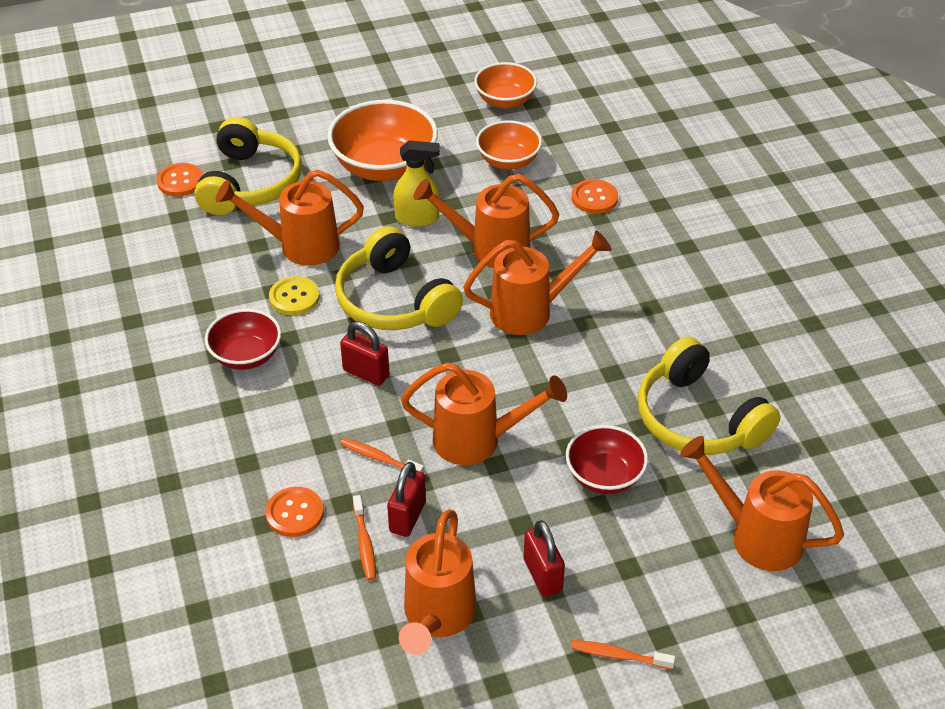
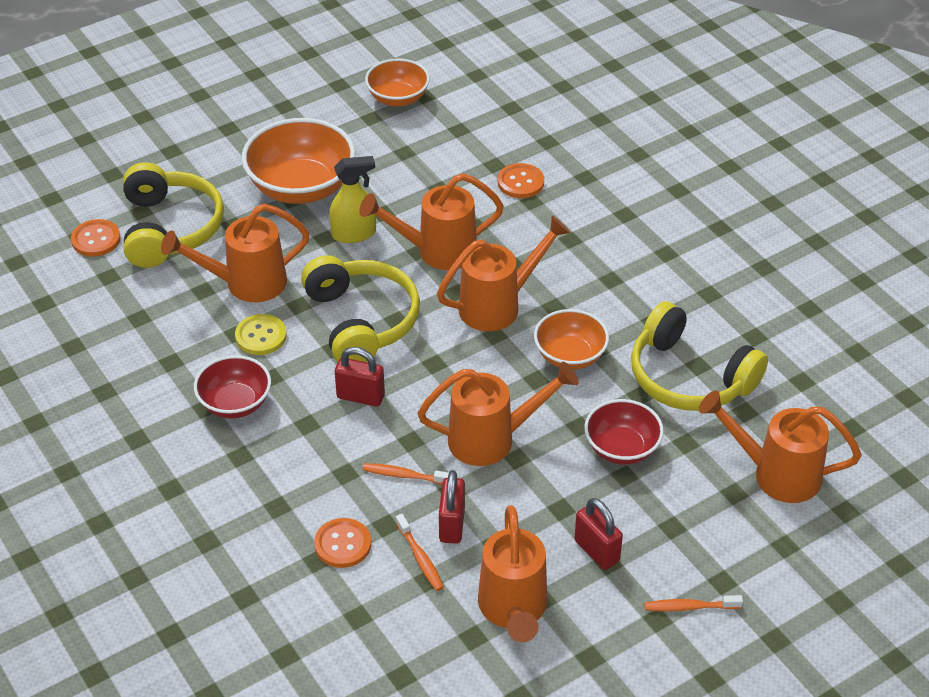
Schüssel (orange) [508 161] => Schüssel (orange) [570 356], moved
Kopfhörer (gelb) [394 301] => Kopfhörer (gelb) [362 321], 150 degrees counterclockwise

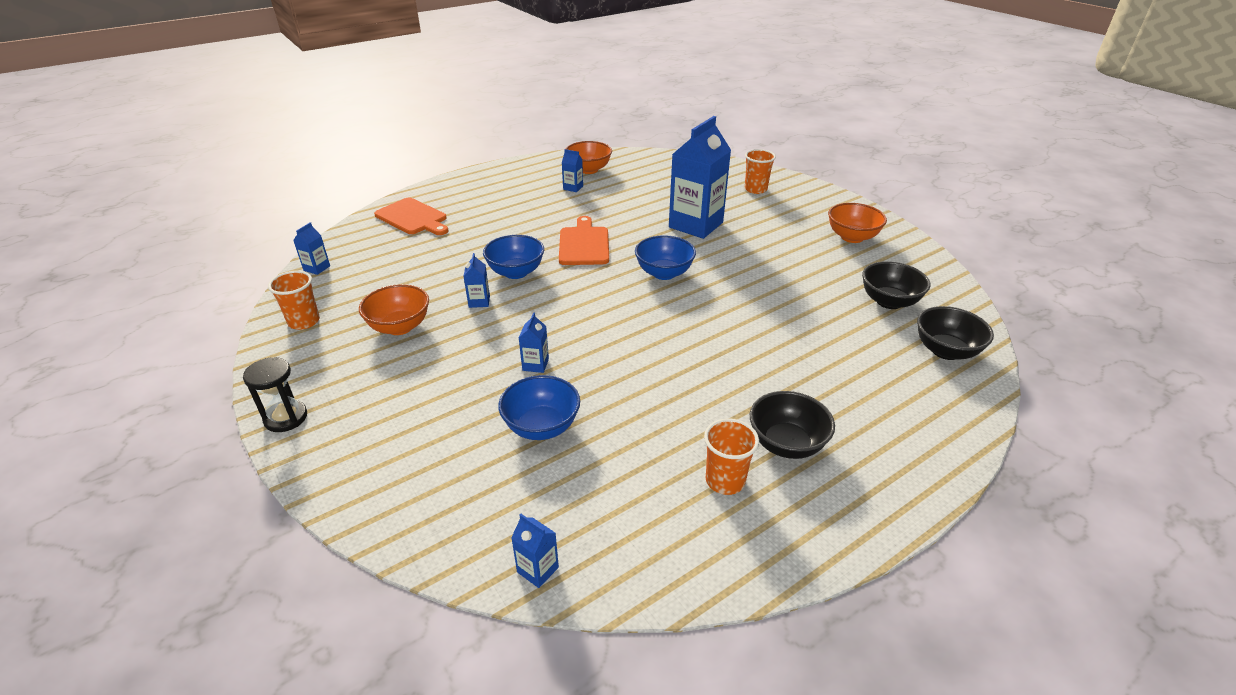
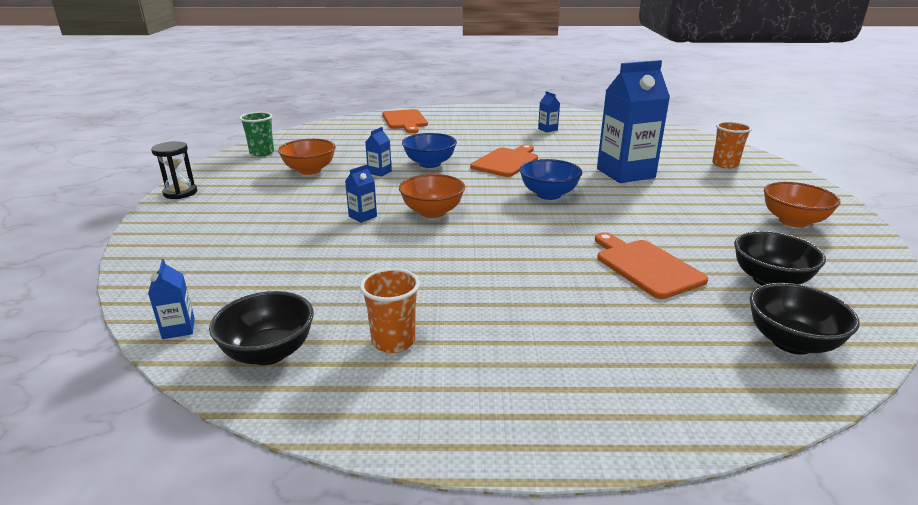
Getränkekarton (blau) [317 268] => nothing
Schüssel (blau) [541 427] => nothing
nothing => Schneidebrett (orange) [645 266]
Schüssel (orange) [588 170] => Schüssel (orange) [432 212], moved
Schüssel (schwarz) [786 444] => Schüssel (schwarz) [269 352], moved
Becher (orange) [304 322] => Becher (grün) [262 153]

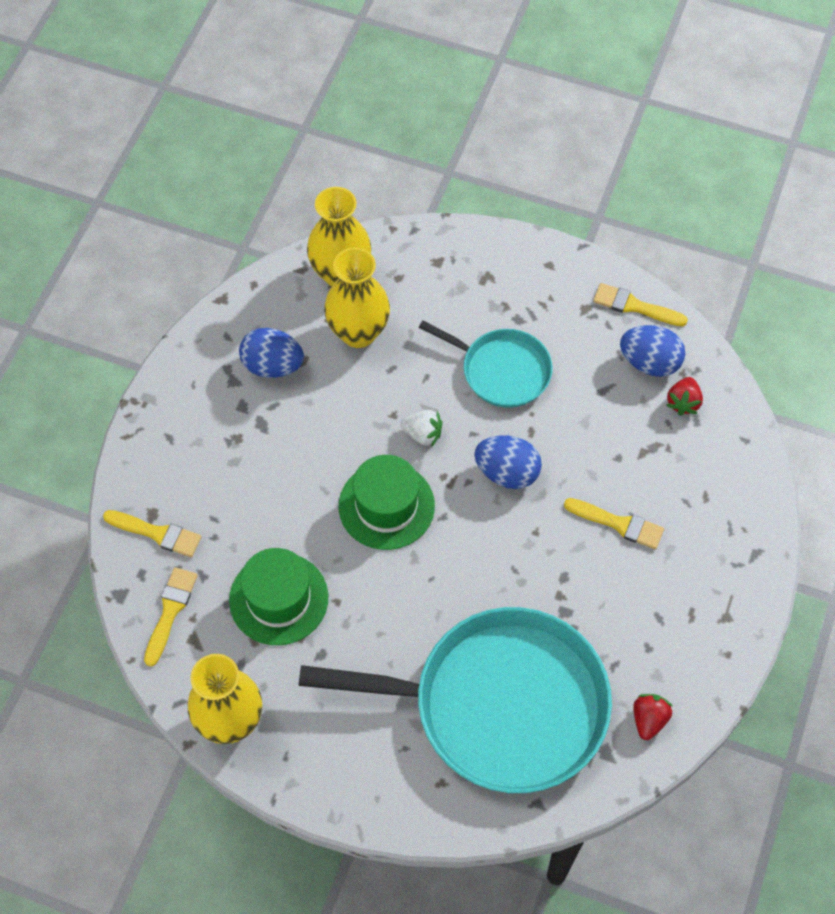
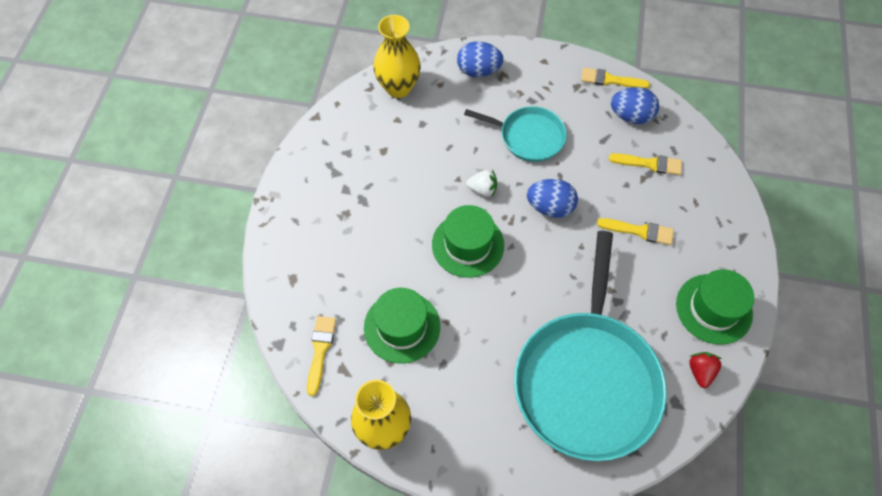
Vase (gelb) [358 332] => nothing
Erdbeere (rot) [683 402] => nothing
nothing => Hut (grün) [714 309]
Pinsel (gelb) [157 533] => Pinsel (gelb) [649 164], moved
Ei (blau) [273 366] => Ei (blau) [478 71], moved
Pfanne (türkis) [499 705] => Pfanne (türkis) [587 379], 105 degrees clockwise

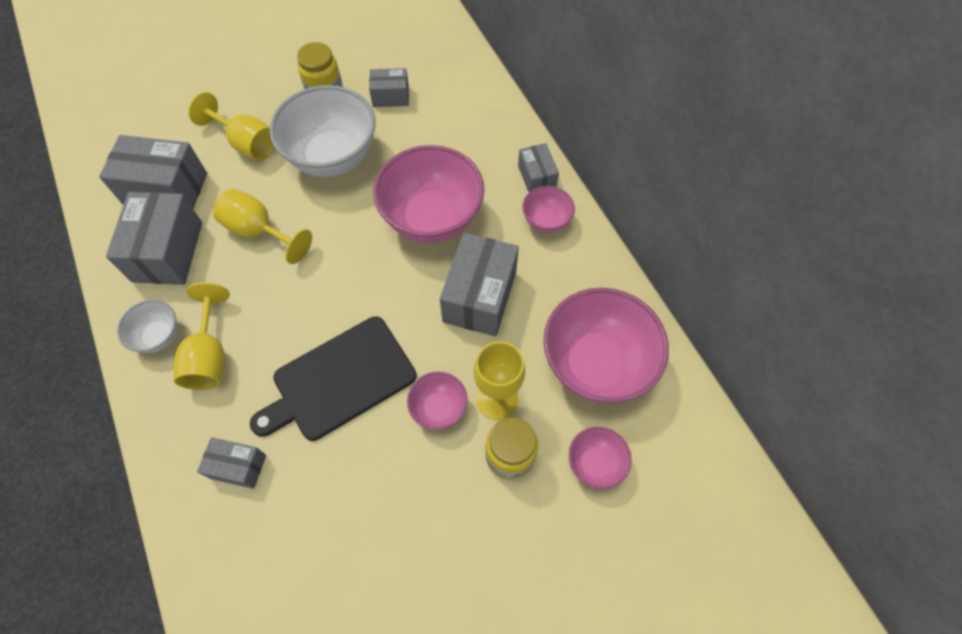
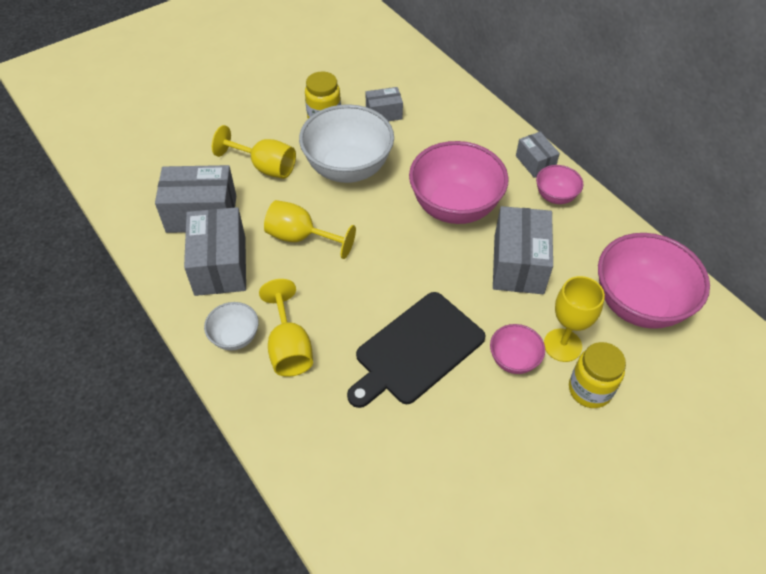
Schachtel (grau) [238 466] => nothing
Schüssel (rosa) [595 463] => nothing

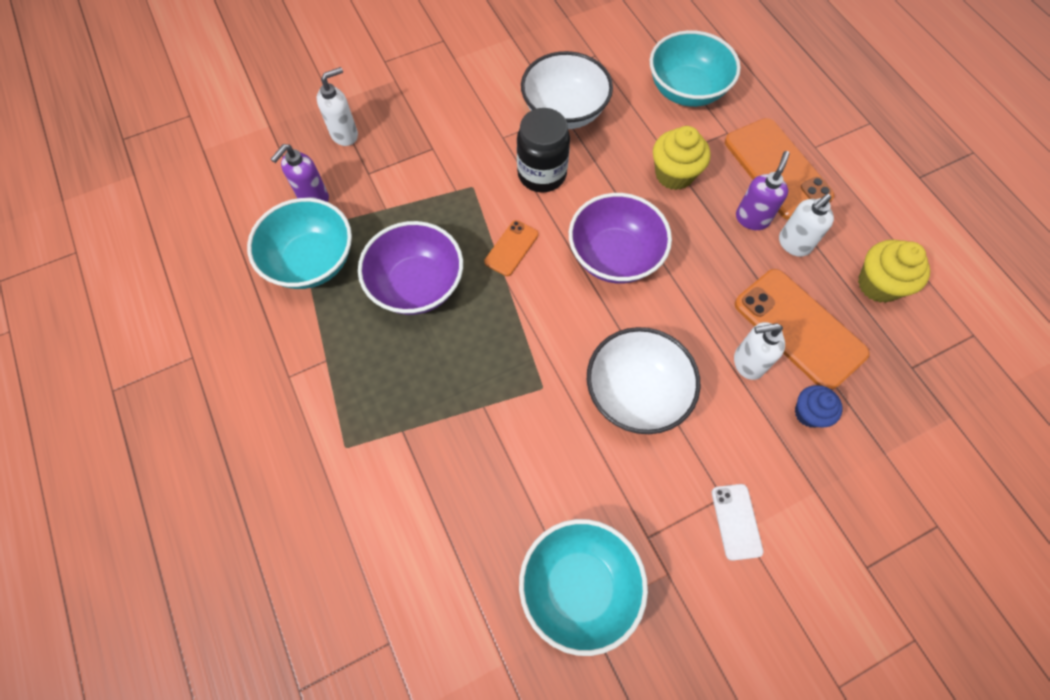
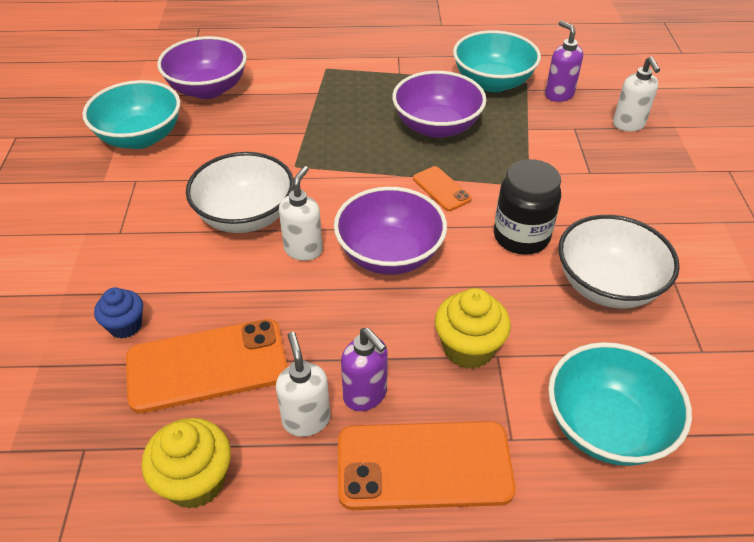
Handy (weiß) [736 521] => nothing
nothing => Schüssel (lila) [208 89]
Seifenspender (weiß) [747 363] => Seifenspender (weiß) [303 249], moved

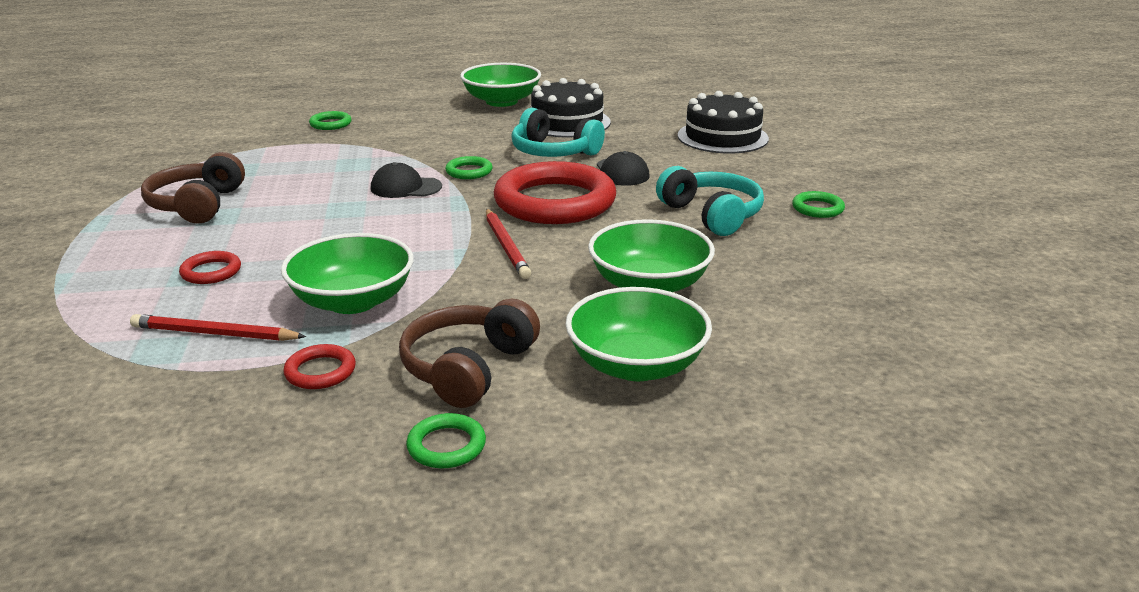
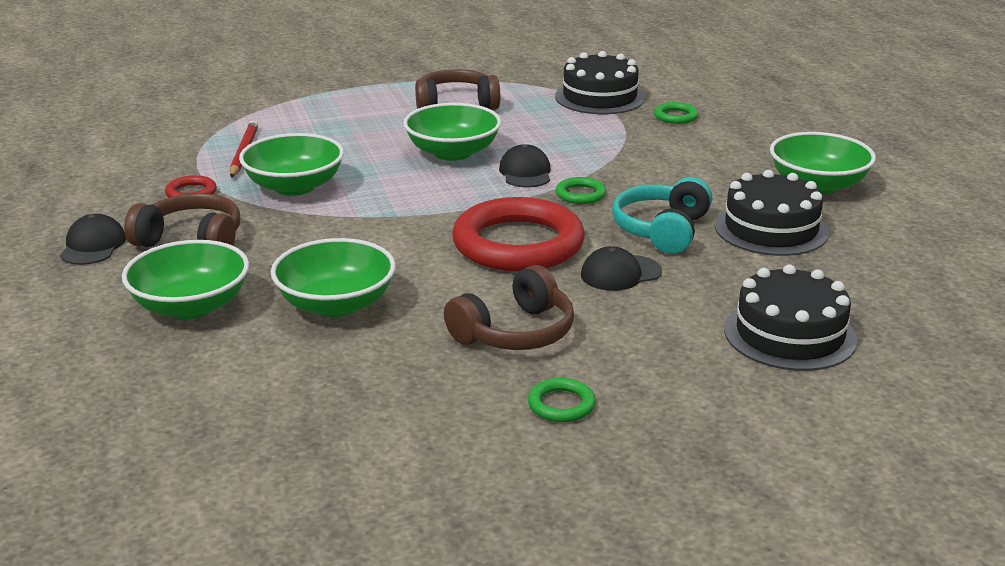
Ring (rot) [211 272] => nothing
Bleistift (rot) [506 246] => nothing
nothing => Schüssel (grün) [453 152]
nothing => Kuchen (schwarz) [599 97]
Ring (grün) [446 446] => Kappe (schwarz) [93 246]
Kopfhörer (türkis) [712 215] => Kopfhörer (braun) [515 333]

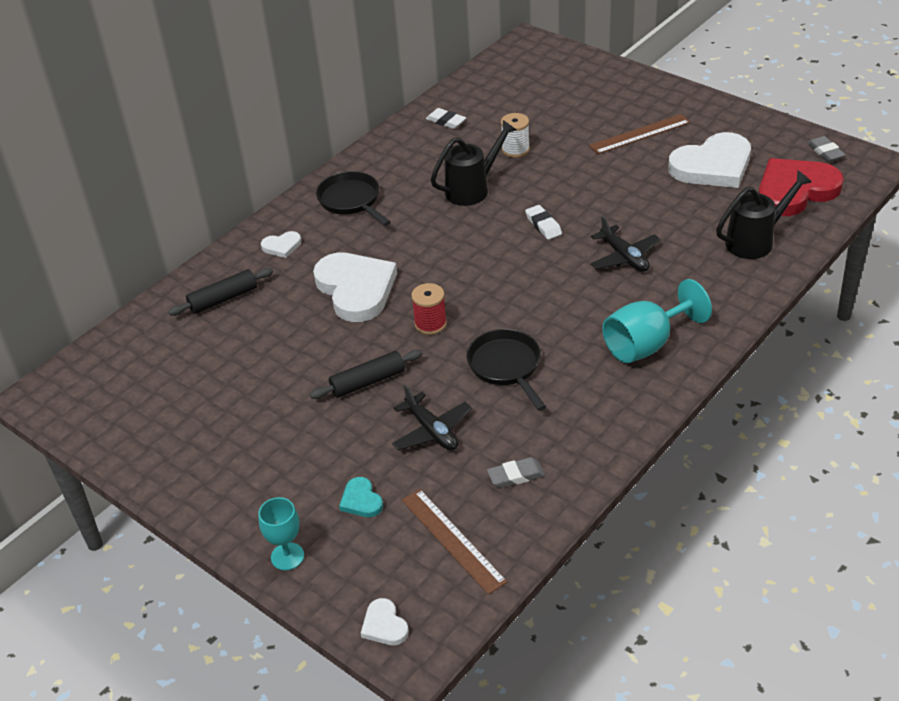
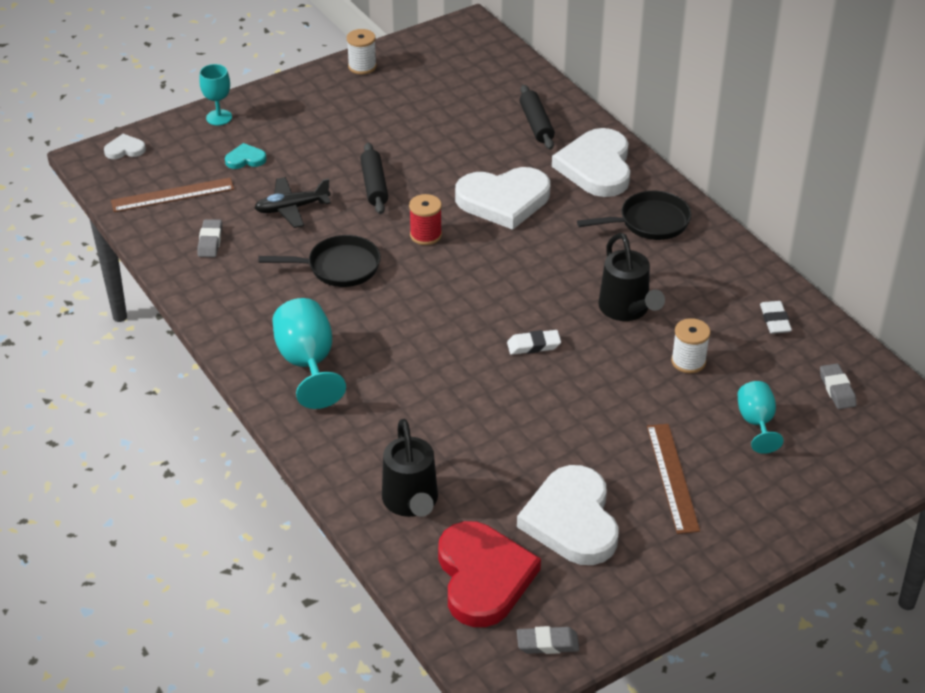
Flugzeug (schwarz) [624 257] => nothing
nothing => Garnrolle (weiß) [362 66]
nothing => Kelch (türkis) [756 423]
nothing => Radiergummi (grau) [837 389]
Radiergummi (weiß) [446 121] => Radiergummi (weiß) [775 320], 60 degrees counterclockwise
Herz (weiß) [282 246] => Herz (weiß) [596 167], x2.28

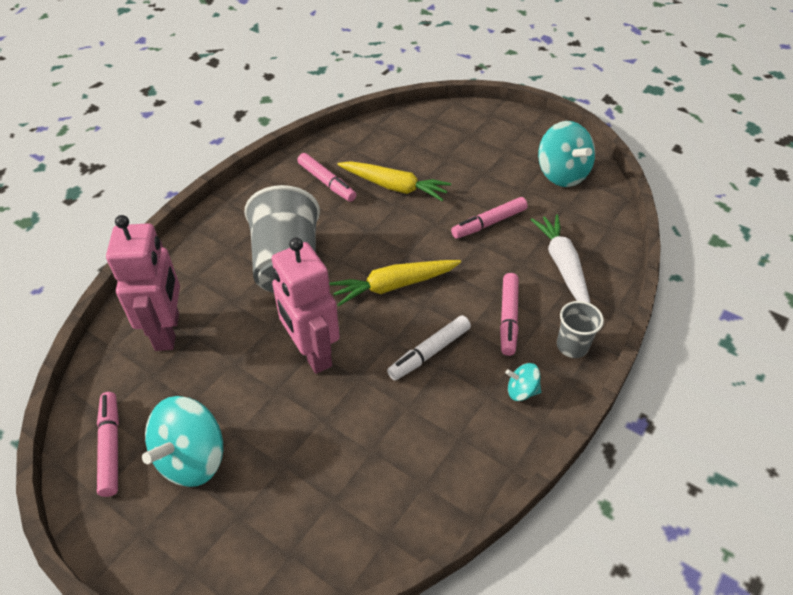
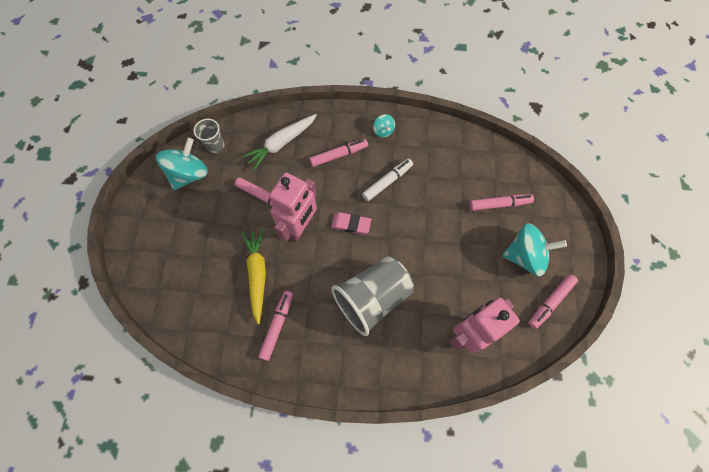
nothing => Filzstift (rosa) [499 204]
Roboter (rosa) [312 353] => Roboter (rosa) [300 227], moved
Becher (grau) [572 346] => Becher (grau) [215 145], moved
Karotte (gelb) [394 286] => Radiergummi (rosa) [351 224]
Filzstift (weiß) [429 353] => Filzstift (weiß) [387 182], 60 degrees counterclockwise

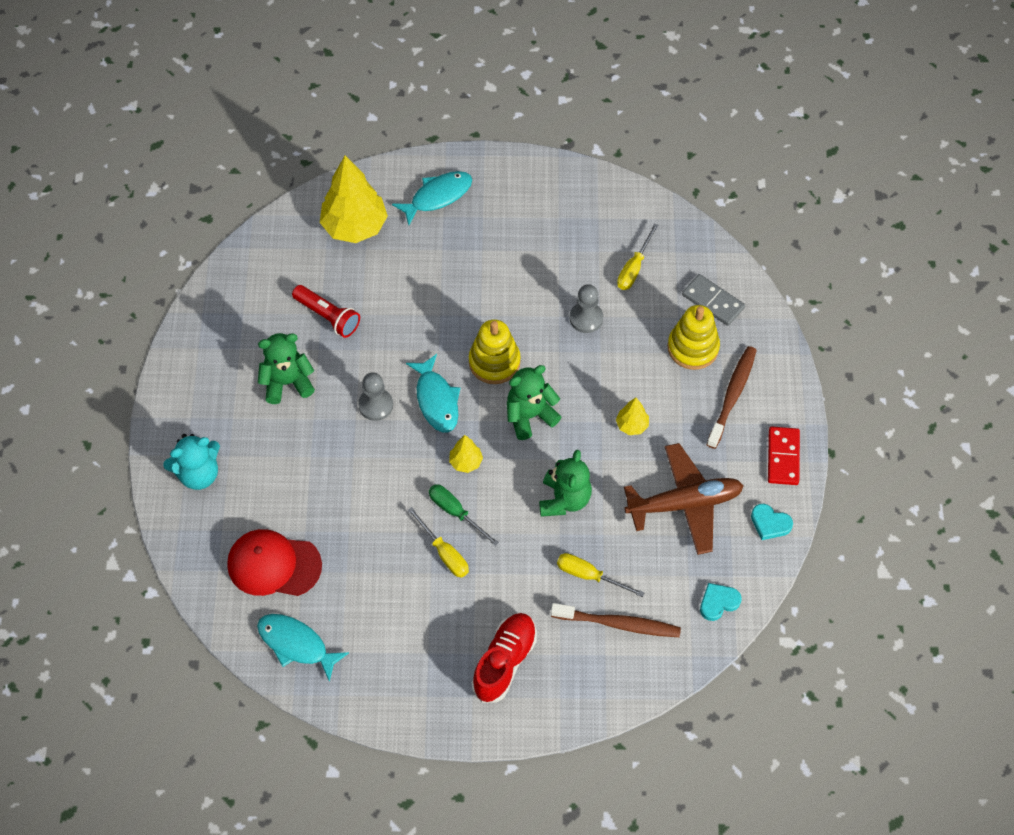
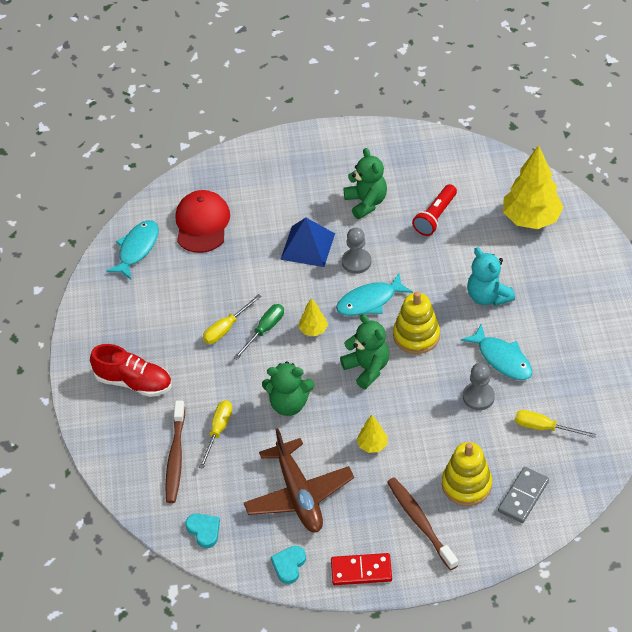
nothing => Pyramide (blau) [307 246]
Teddybär (türkis) [198 474] => Teddybär (türkis) [488 296], moved
Fisch (türkis) [437 196] => Fisch (türkis) [502 359], moved
Zahnbürste (braun) [732 396] => Zahnbürste (braun) [420 522], 135 degrees counterclockwise

